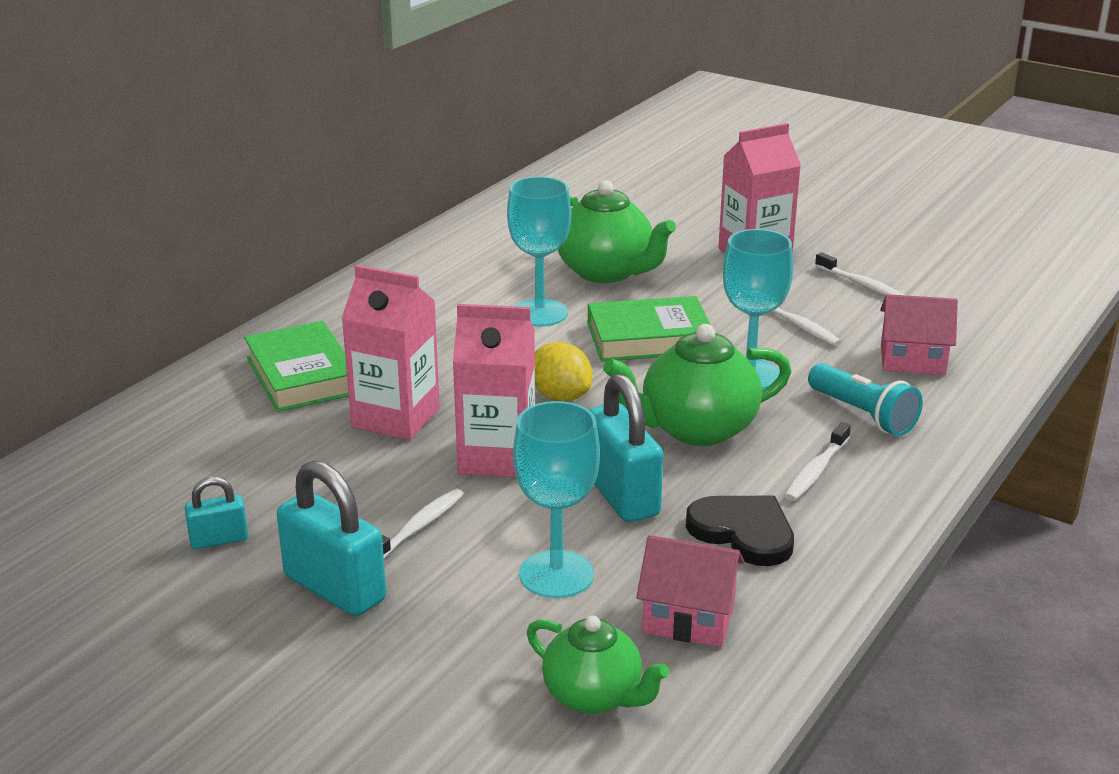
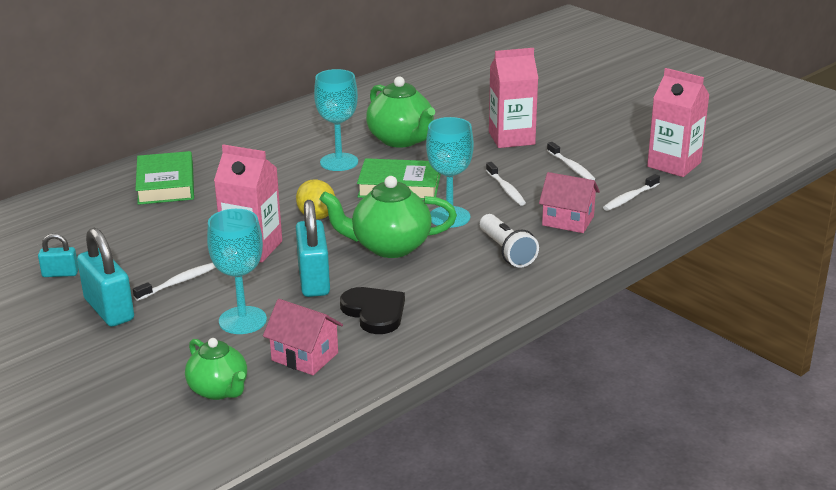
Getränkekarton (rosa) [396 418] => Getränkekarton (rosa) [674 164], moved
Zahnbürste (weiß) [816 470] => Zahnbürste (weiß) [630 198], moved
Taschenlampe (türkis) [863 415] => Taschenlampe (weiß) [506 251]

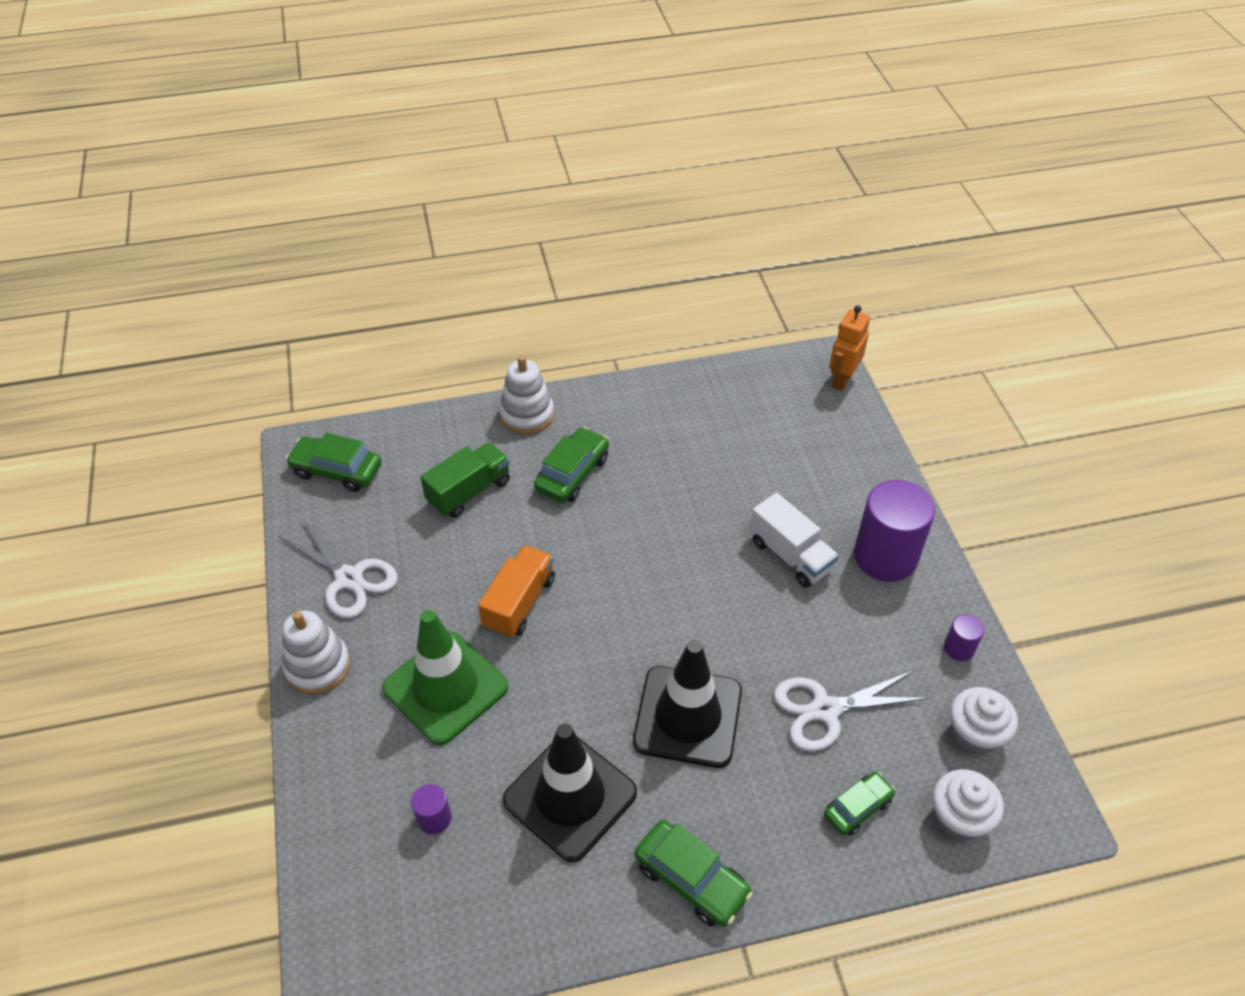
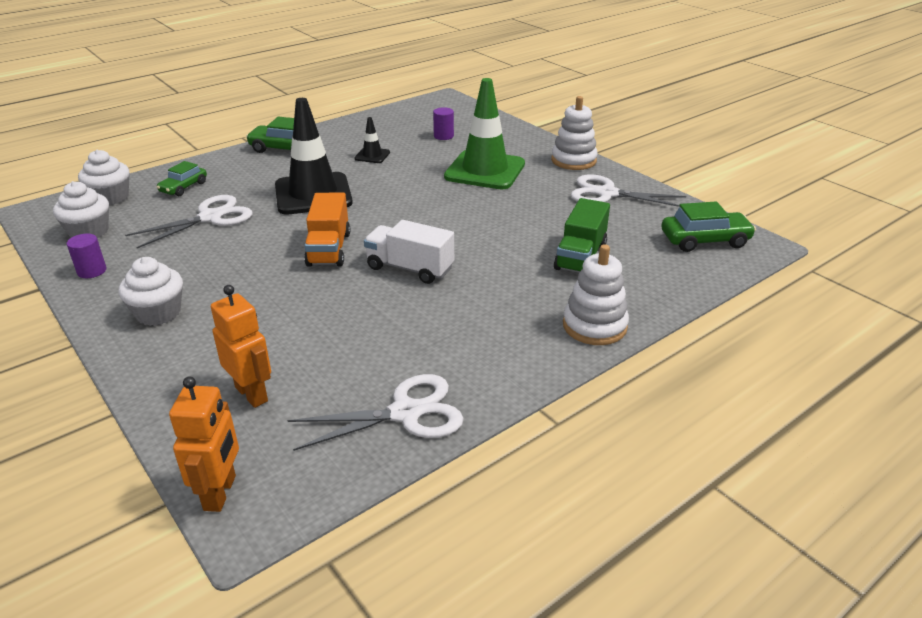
Auto (grün) [572 473] => nothing
nothing => Roboter (orange) [252 394]
nothing => Schere (weiß) [405 413]
Lastwagen (orange) [519 603] => Lastwagen (orange) [329 249], moved
Lastwagen (weiß) [790 555] => Lastwagen (weiß) [410 268], moved
Vollzylinder (lila) [885 556] => Muffin (weiß) [158 313]
Leitkegel (schwarz) [570 796] => Leitkegel (schwarz) [372 155], x0.45

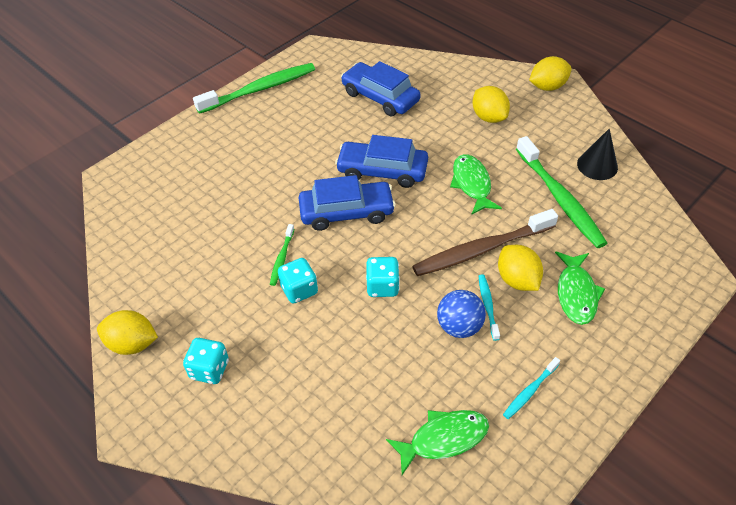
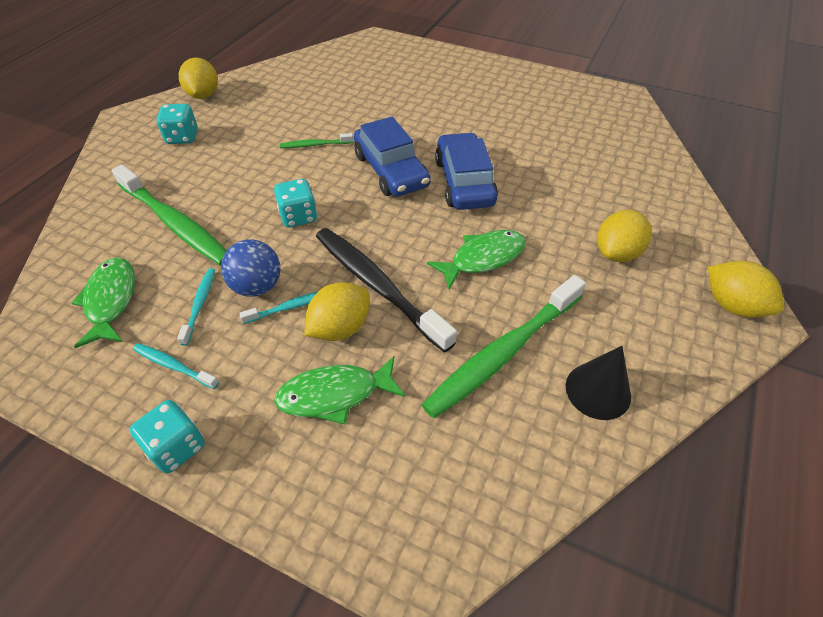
Auto (blau) [380 97] => nothing
nothing => Zahnbürste (türkis) [200 305]
Zahnbürste (grün) [260 89] => Zahnbürste (grün) [175 223], moved
Spielwürfel (türkis) [299 290] => Spielwürfel (türkis) [177 447], moved
Zahnbürste (braun) [481 250] => Zahnbürste (schwarz) [377 286]
Fisch (grün) [443 439] => Fisch (grün) [111 300], 150 degrees counterclockwise

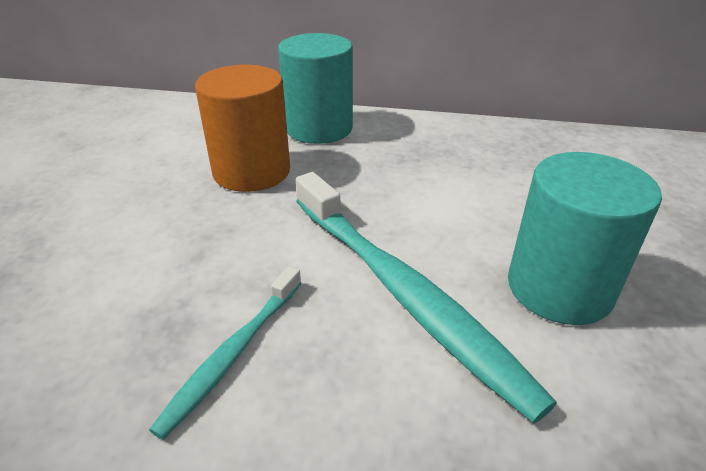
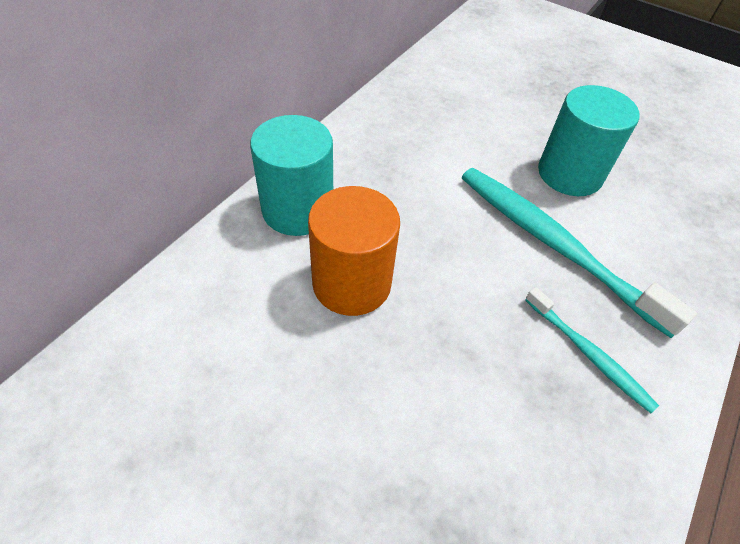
Zahnbürste (türkis) [403 293] => Zahnbürste (türkis) [554 244], 120 degrees counterclockwise

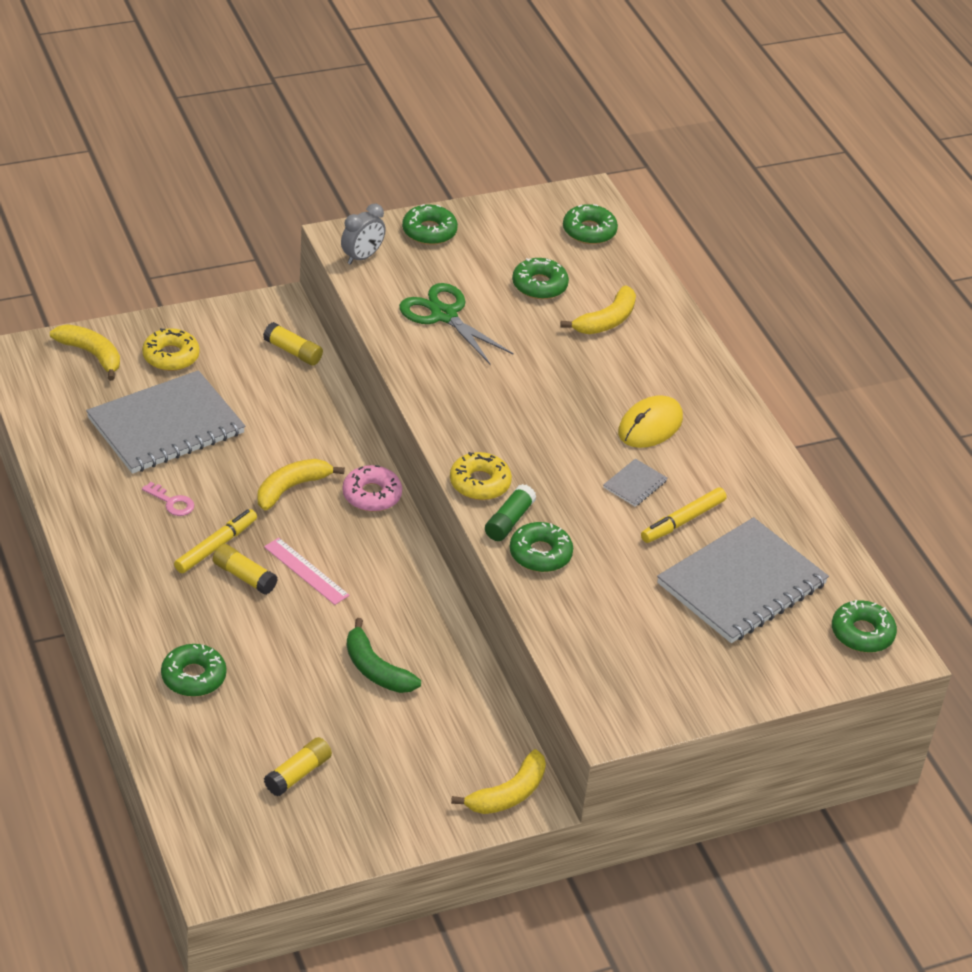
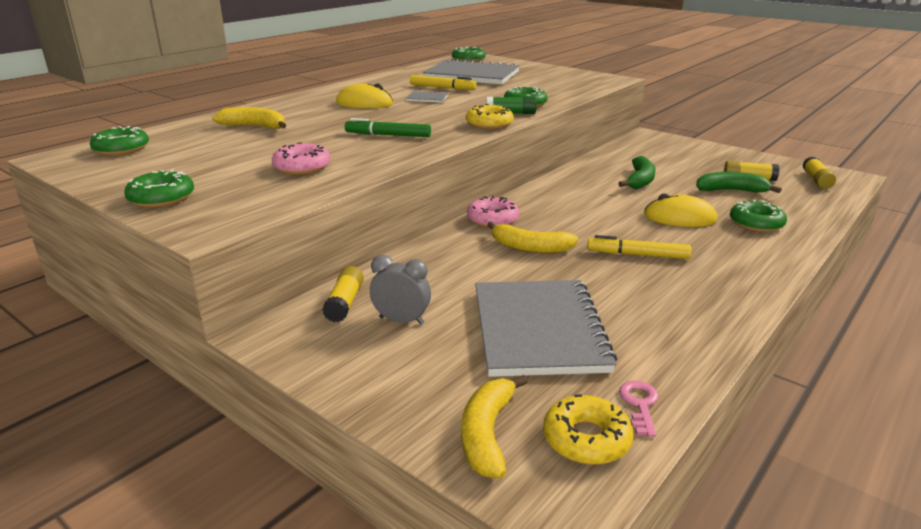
Lineal (rosa) [306 571] => nothing
Banane (gelb) [508 794] => nothing
Donut (grün) [539 285] => nothing
nothing => Filzstift (grün) [388 135]
nothing => Computermaus (gelb) [679 217]
nothing => Banane (grün) [731 191]
Donut (gelb) [171 356] => Donut (gelb) [586 439], moved
Schlüssel (rosa) [172 502] => Schlüssel (rosa) [639 404], moved
Klebestift (gelb) [244 576] => Klebestift (gelb) [816 180], moved
Wecker (grau) [362 257] => Wecker (grau) [401 320], moved
Schere (grün) [444 315] => Donut (rosa) [302 167]
Notizbuch (grau) [166 426] => Notizbuch (grau) [538 330], 60 degrees clockwise

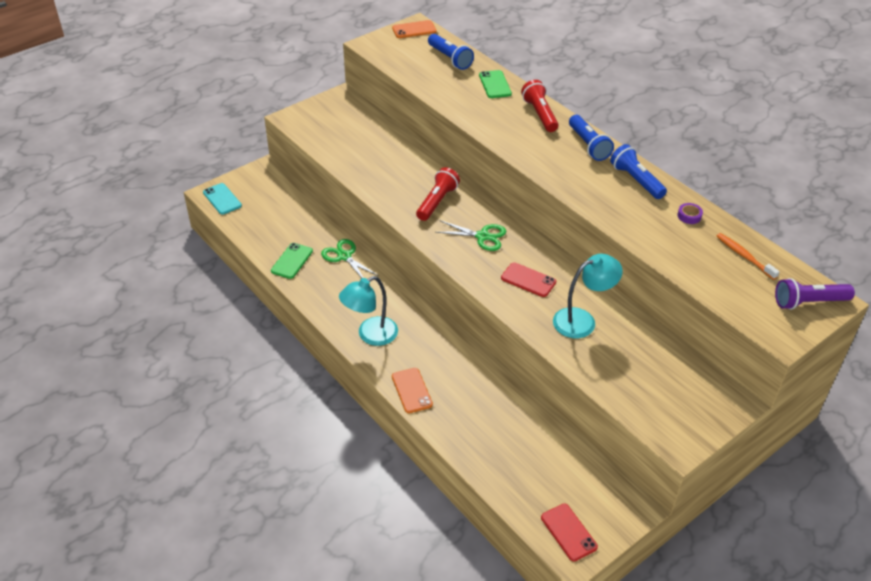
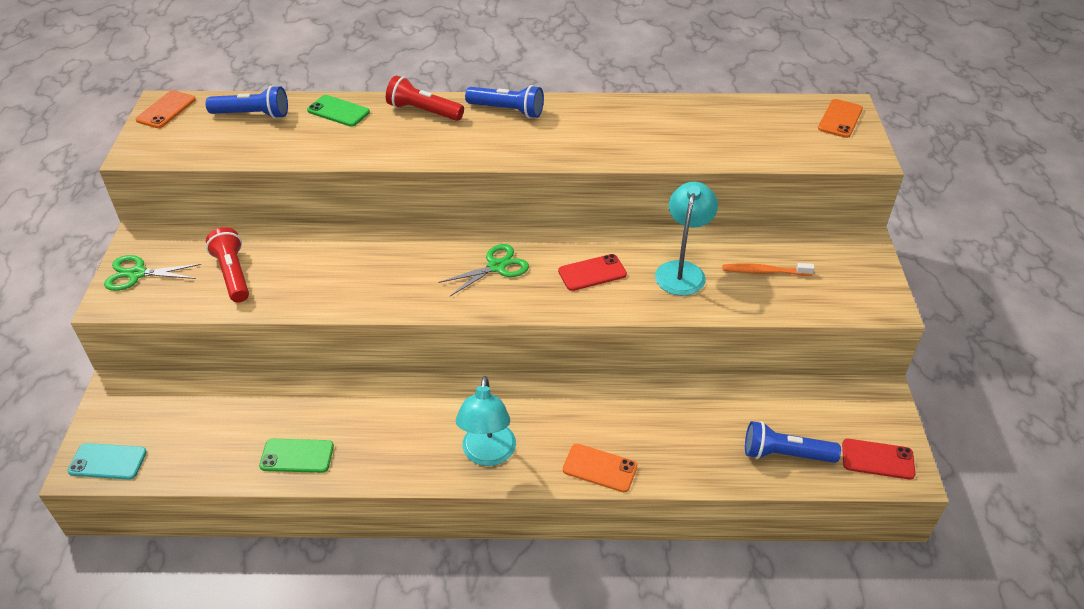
Klebeband (lila) [689 216] => nothing
Schere (grün) [344 256] => Schere (grün) [137 274], moved
Taschenlampe (rot) [437 202] => Taschenlampe (rot) [233 274], moved
Taschenlampe (blau) [636 180] => Taschenlampe (blau) [785 454], moved
Zahnbürste (orange) [744 256] => Zahnbürste (orange) [764 271], moved
Taschenlampe (lila) [808 302] => Handy (orange) [840 119]
Handy (grün) [292 261] => Handy (grün) [297 456], 60 degrees counterclockwise

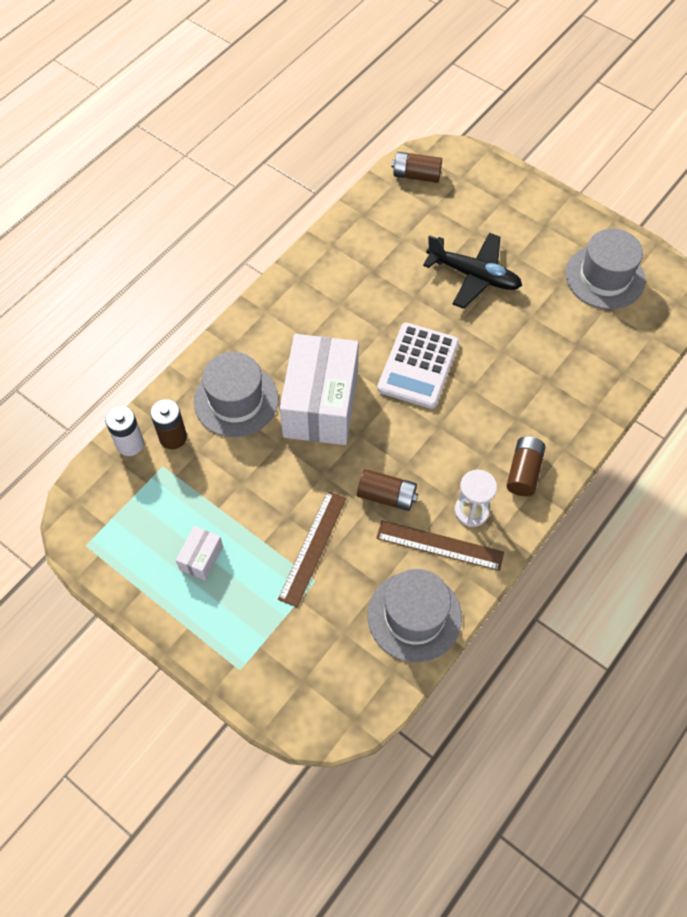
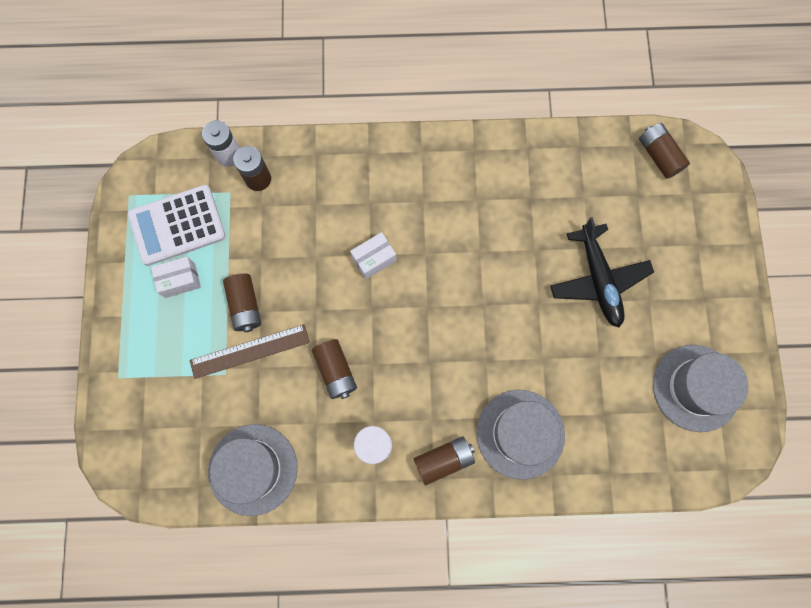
Lineal (braun) [439 545] => nothing
nothing => Batterie (braun) [245 306]
Hut (grau) [236 400] => Hut (grau) [520 434], moved
Taschenrechner (weiß) [418 366] => Taschenrechner (weiß) [177 225], moved
Schachtel (weiß) [321 404] => Schachtel (weiß) [374 259], x0.43

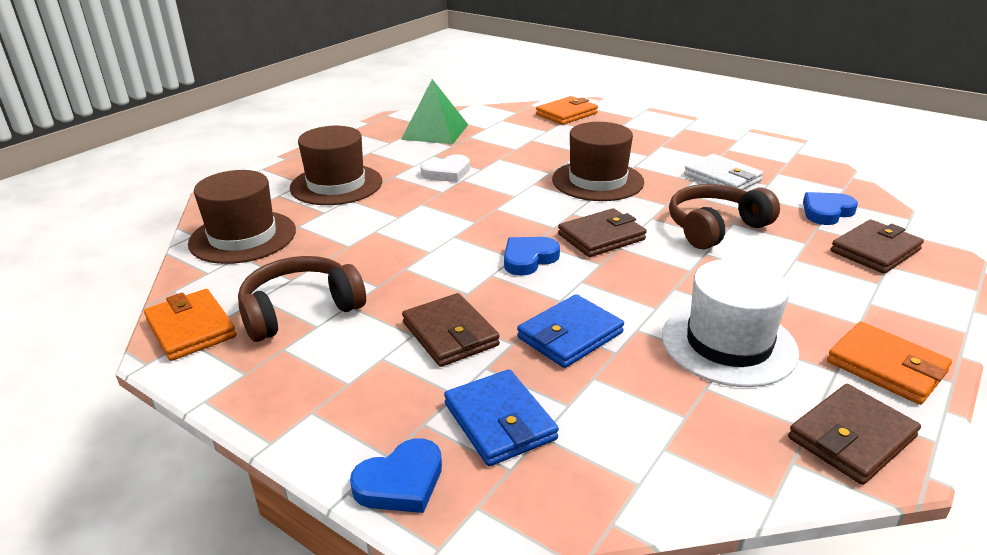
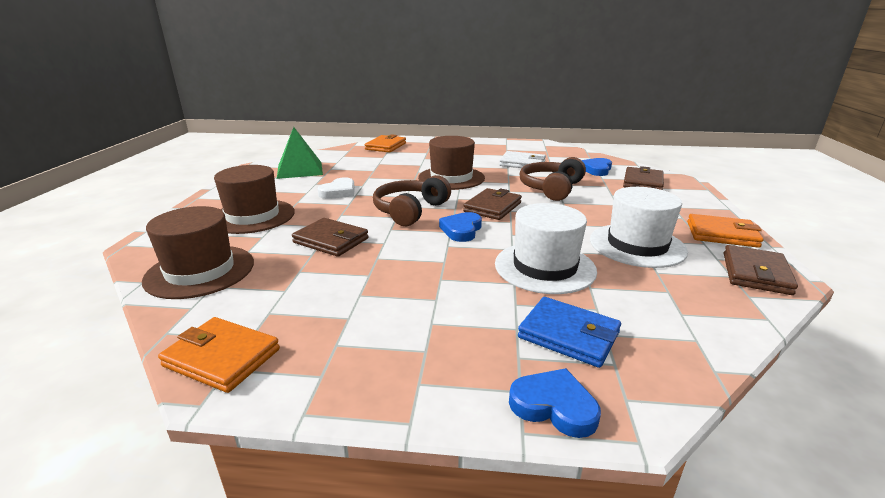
Kopfhörer (braun) [300 310] => Kopfhörer (braun) [410 211], moved
Geldbörse (braun) [450 334] => Geldbörse (braun) [331 240], moved
Geldbörse (blau) [570 335] => Hut (weiß) [544 267]
Herz (blau) [401 482] => Herz (blau) [554 406], 90 degrees counterclockwise

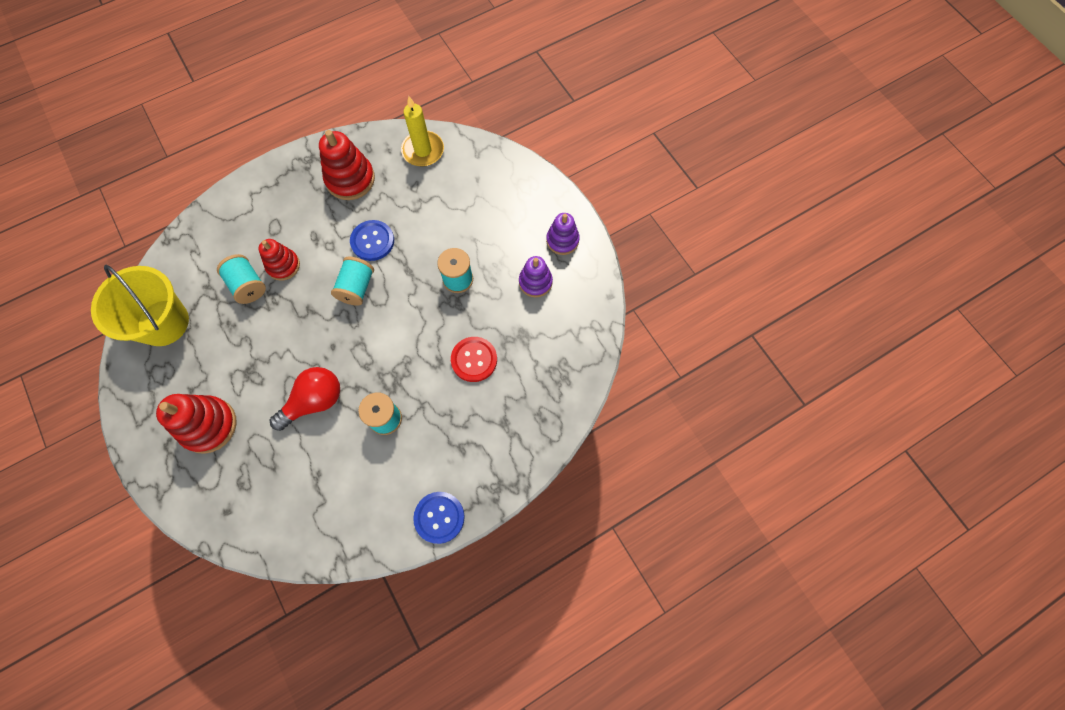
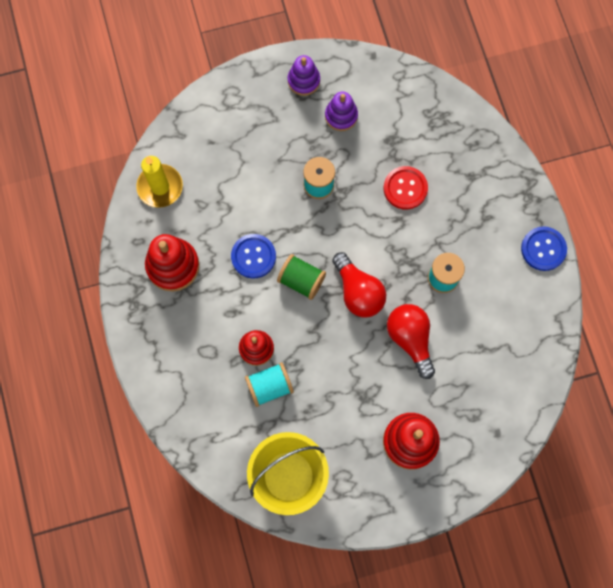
nothing => Glühbirne (rot) [358 292]
Garnrolle (türkis) [357 287] => Garnrolle (grün) [301 280]

